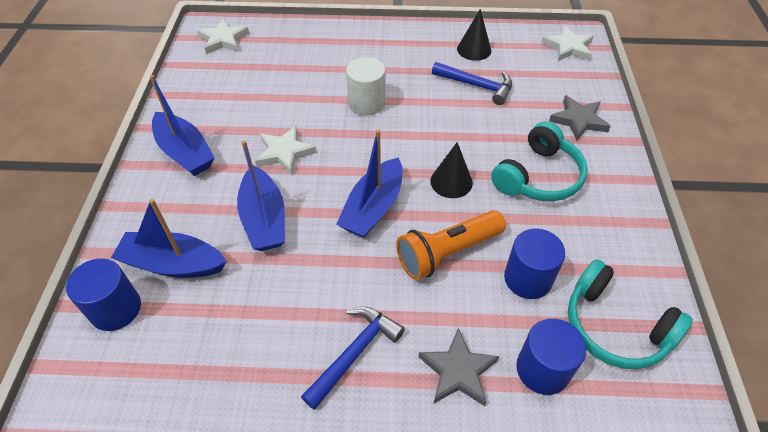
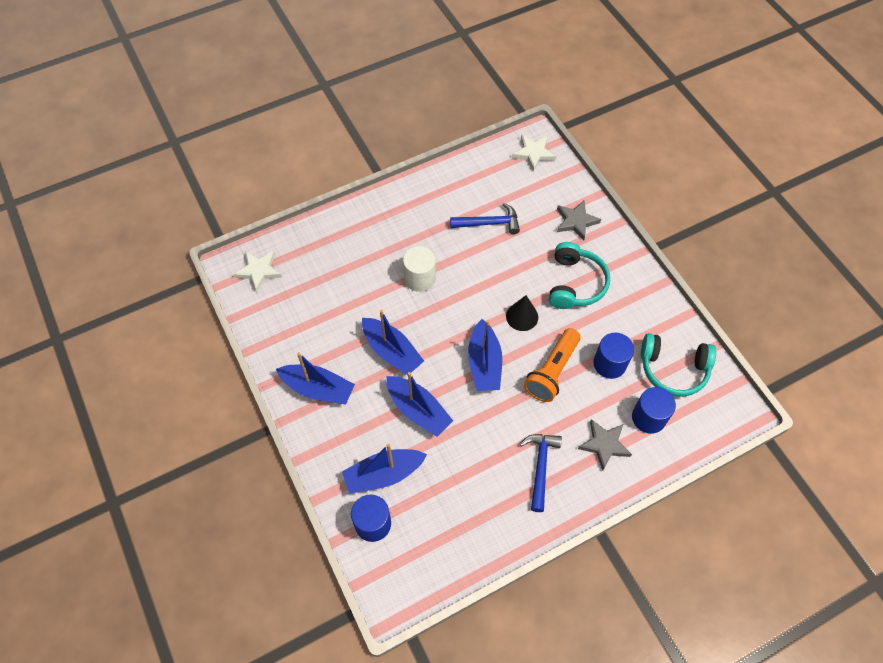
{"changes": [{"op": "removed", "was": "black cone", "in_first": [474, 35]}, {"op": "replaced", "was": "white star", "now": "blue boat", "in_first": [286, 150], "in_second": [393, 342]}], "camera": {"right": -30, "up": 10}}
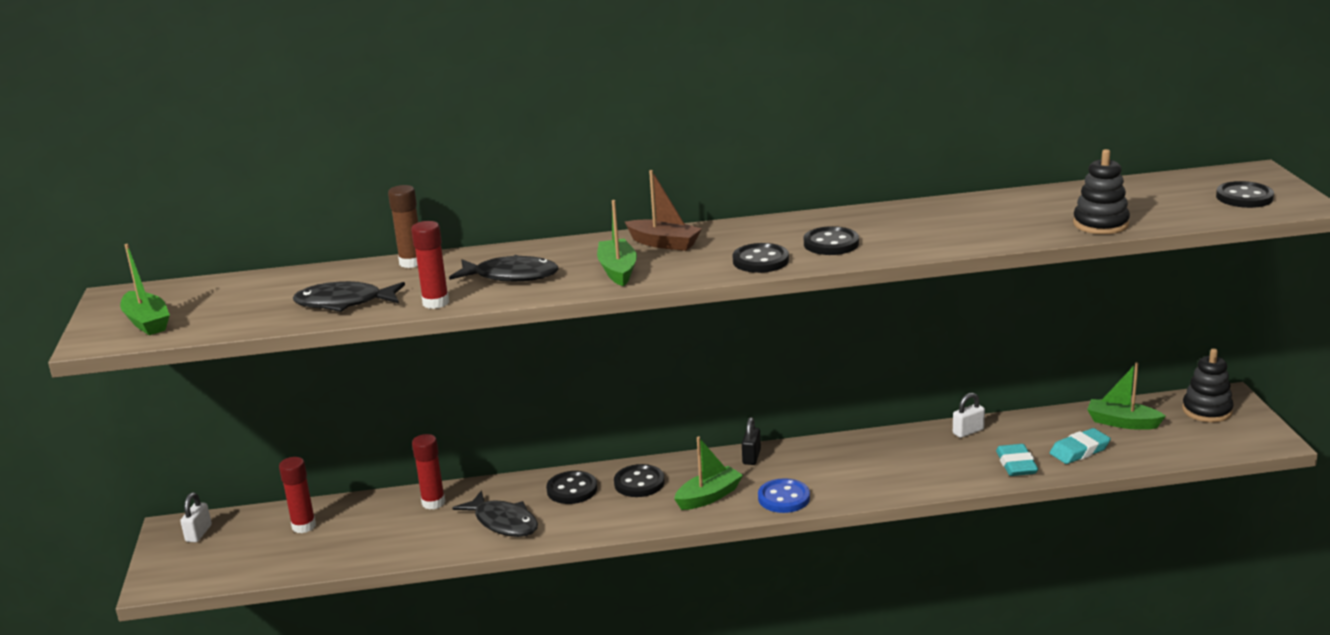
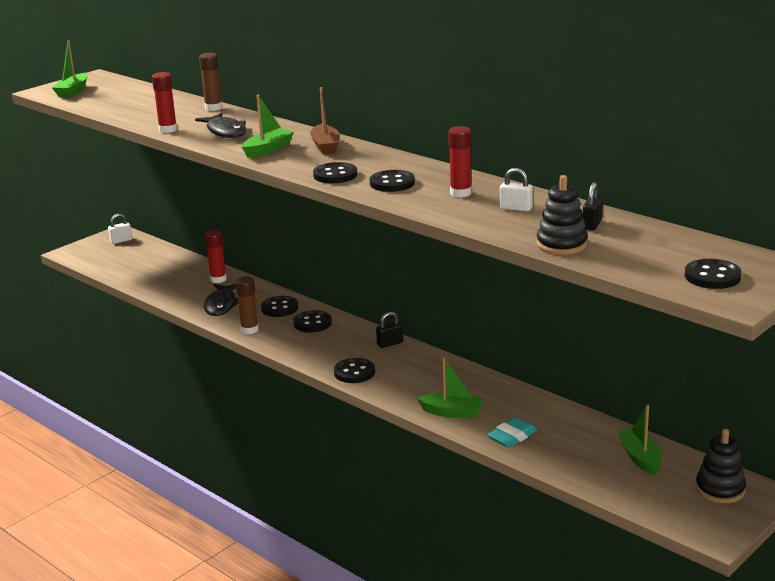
{"changes": [{"op": "removed", "was": "black fish", "in_first": [349, 296]}, {"op": "removed", "was": "turquoise eraser", "in_first": [1080, 446]}, {"op": "added", "now": "brown glue stick", "in_second": [247, 305]}, {"op": "added", "now": "black padlock", "in_second": [593, 206]}, {"op": "moved", "was": "red glue stick", "in_first": [297, 495], "in_second": [460, 162]}, {"op": "moved", "was": "green boat", "in_first": [708, 473], "in_second": [450, 387]}, {"op": "moved", "was": "white padlock", "in_first": [969, 415], "in_second": [516, 190]}, {"op": "recoloured", "was": "blue button", "now": "black button", "in_first": [784, 495], "in_second": [354, 370]}], "camera": {"right": 50, "up": 0}}
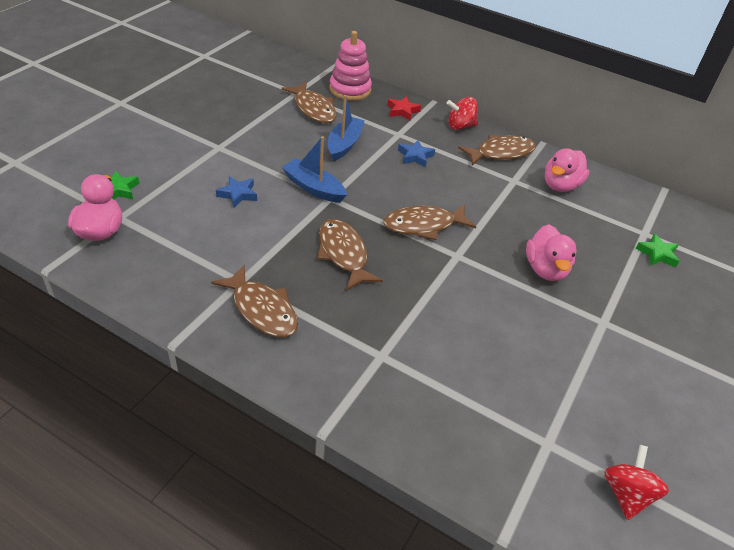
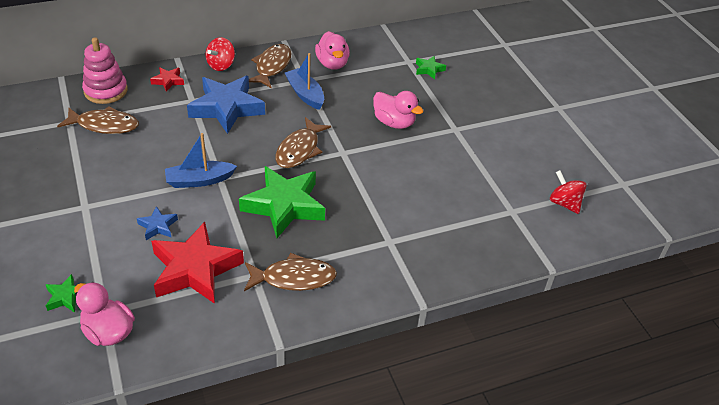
{"changes": [{"op": "added", "now": "red star", "in_second": [197, 263]}, {"op": "moved", "was": "blue boat", "in_first": [346, 128], "in_second": [304, 81]}, {"op": "replaced", "was": "brown fish", "now": "green star", "in_first": [350, 255], "in_second": [282, 202]}, {"op": "resized", "was": "blue star", "in_first": [416, 154], "in_second": [226, 105], "ratio": 2.23}], "camera": {"right": -50, "up": 0}}
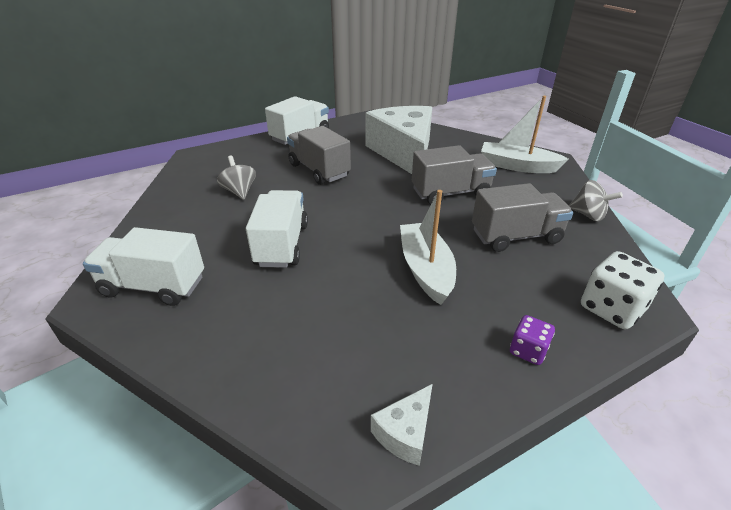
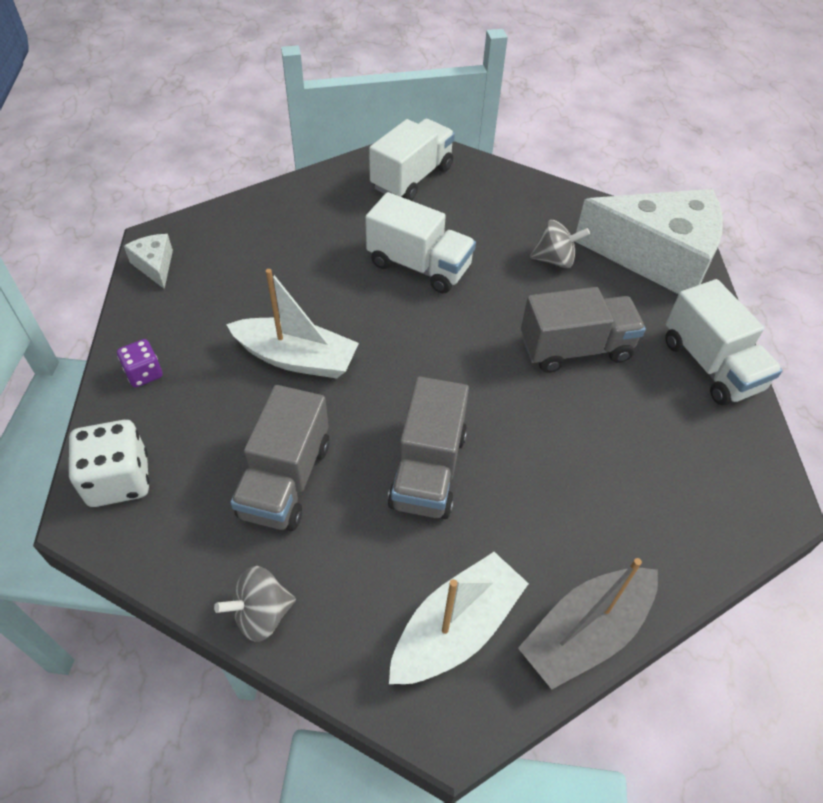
{"changes": [{"op": "added", "now": "grey boat", "in_second": [588, 623]}, {"op": "moved", "was": "white cheese", "in_first": [399, 140], "in_second": [649, 241]}], "camera": {"right": 115, "up": 15}}
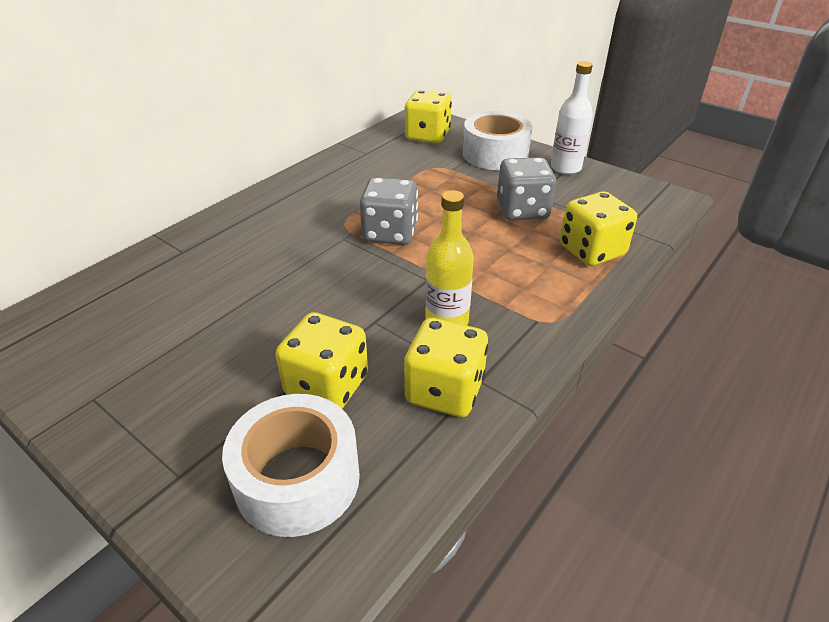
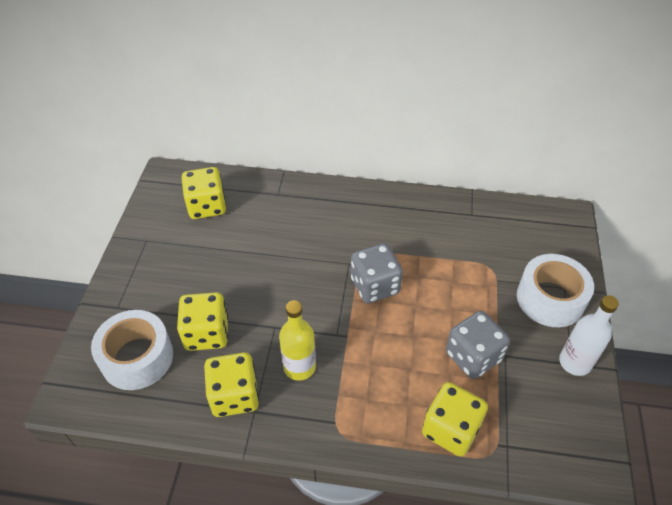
{"changes": [{"op": "moved", "was": "yellow dice", "in_first": [428, 116], "in_second": [204, 193]}], "camera": {"right": 60, "up": 10}}
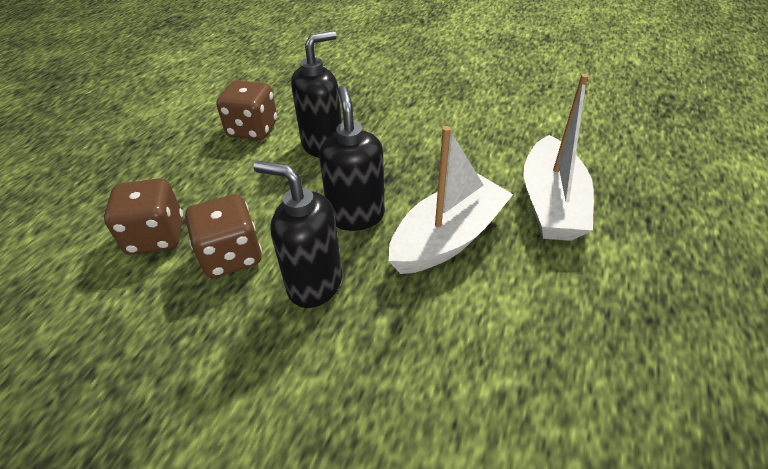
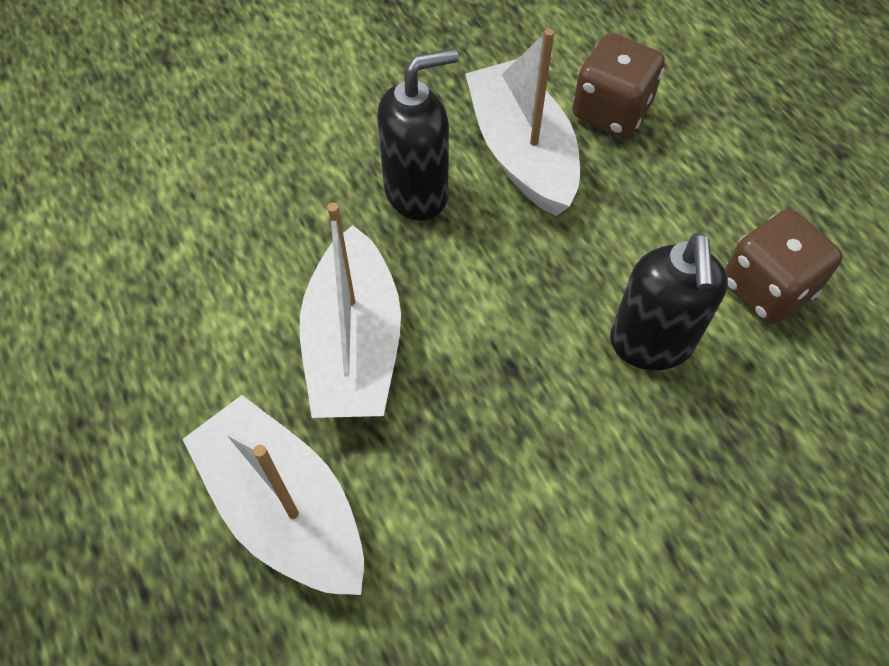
{"changes": [{"op": "removed", "was": "black soap dispenser", "in_first": [352, 158]}, {"op": "replaced", "was": "brown dice", "now": "white boat", "in_first": [223, 236], "in_second": [522, 122]}], "camera": {"right": 130, "up": 15}}
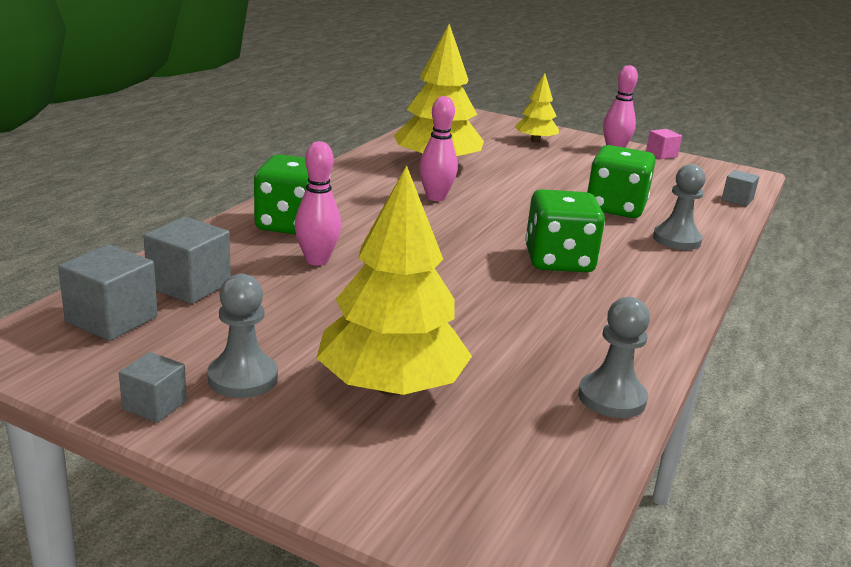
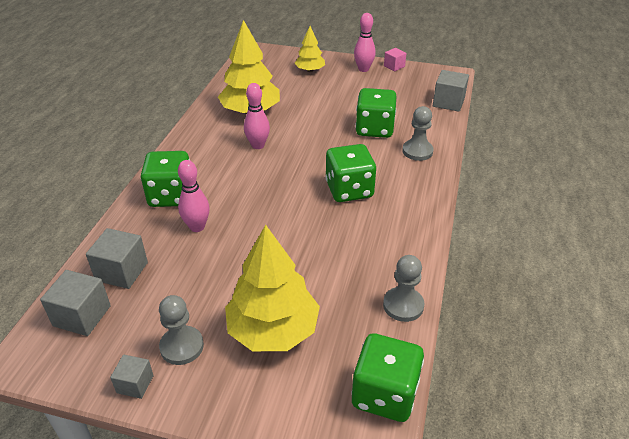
{"changes": [{"op": "added", "now": "green dice", "in_second": [387, 377]}, {"op": "resized", "was": "grey cube", "in_first": [740, 188], "in_second": [451, 91], "ratio": 1.64}], "camera": {"right": -10, "up": 15}}
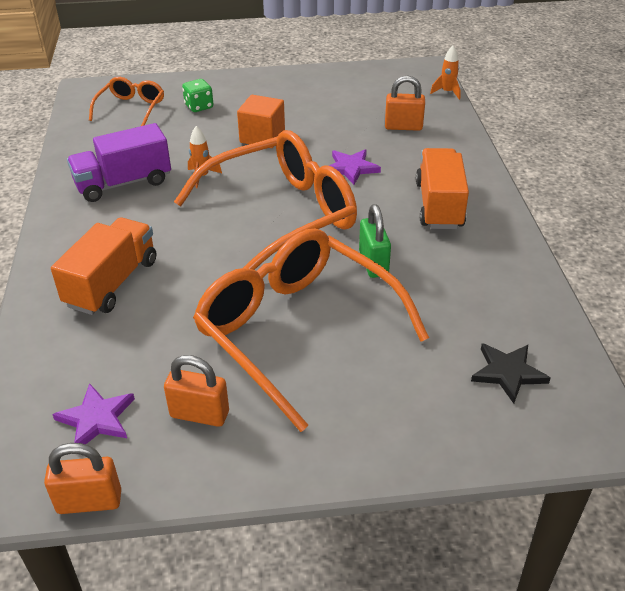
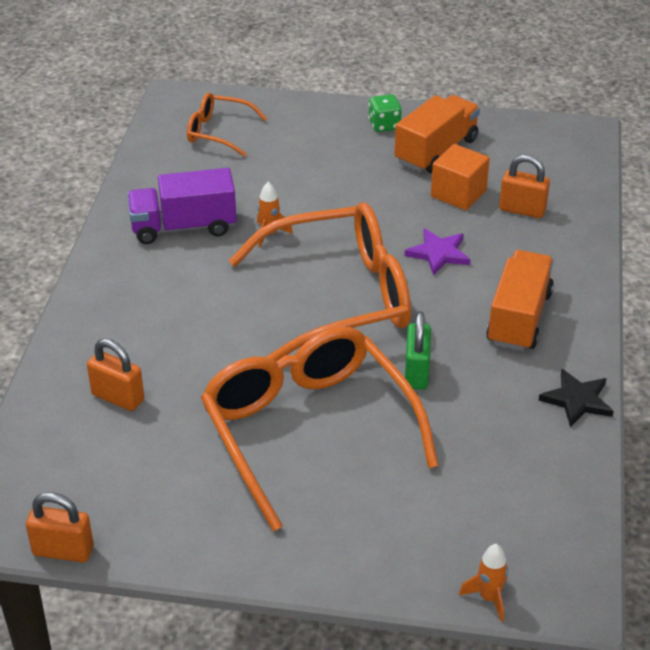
{"changes": [{"op": "removed", "was": "purple star", "in_first": [93, 413]}, {"op": "moved", "was": "orange truck", "in_first": [103, 266], "in_second": [437, 134]}, {"op": "moved", "was": "orange padlock", "in_first": [196, 391], "in_second": [115, 375]}, {"op": "moved", "was": "green dice", "in_first": [197, 95], "in_second": [385, 113]}, {"op": "moved", "was": "orange cube", "in_first": [261, 121], "in_second": [460, 177]}, {"op": "moved", "was": "orange rocket", "in_first": [445, 73], "in_second": [483, 583]}, {"op": "moved", "was": "black star", "in_first": [511, 373], "in_second": [576, 398]}, {"op": "turned", "was": "orange glasses", "in_first": [126, 101], "in_second": [227, 124], "clockwise": -105}], "camera": {"right": 15, "up": 0}}
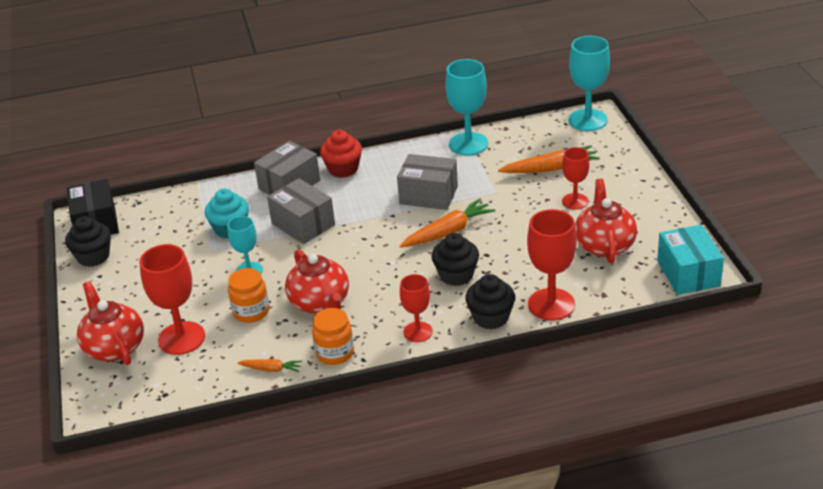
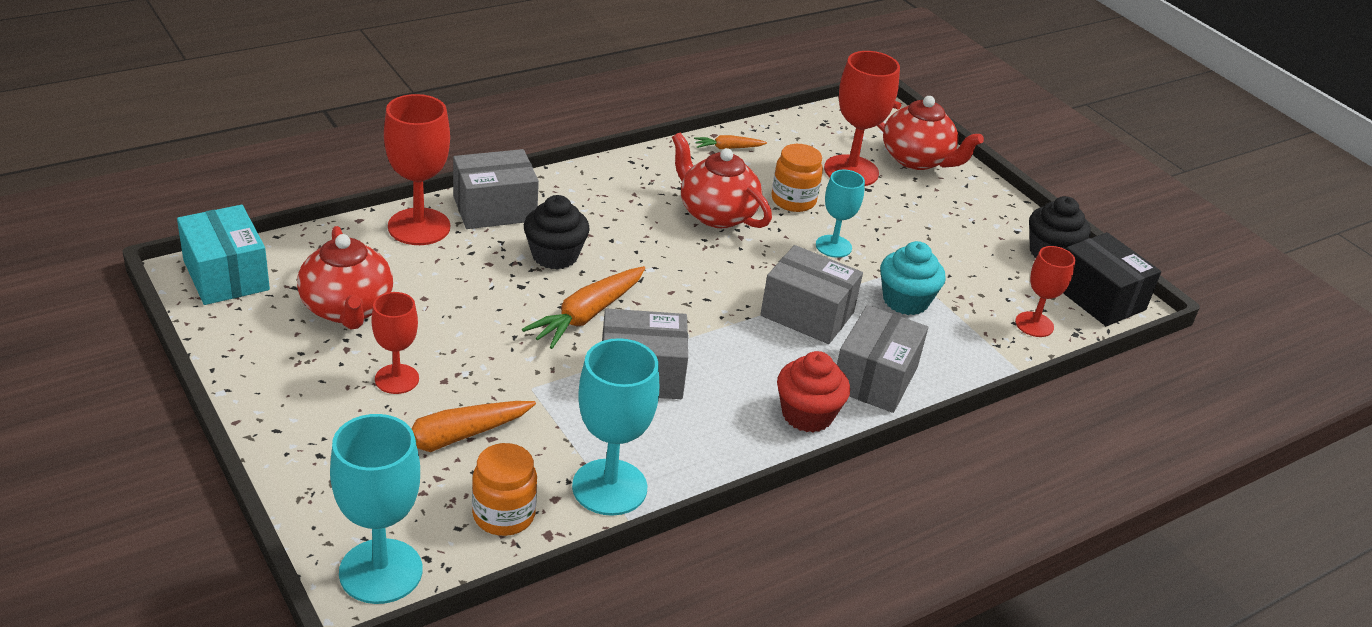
{"changes": [{"op": "moved", "was": "orange jar", "in_first": [333, 336], "in_second": [504, 489]}, {"op": "moved", "was": "red goblet", "in_first": [416, 308], "in_second": [1045, 291]}, {"op": "replaced", "was": "black cupcake", "now": "grey box", "in_first": [490, 301], "in_second": [496, 189]}], "camera": {"right": 155, "up": 0}}
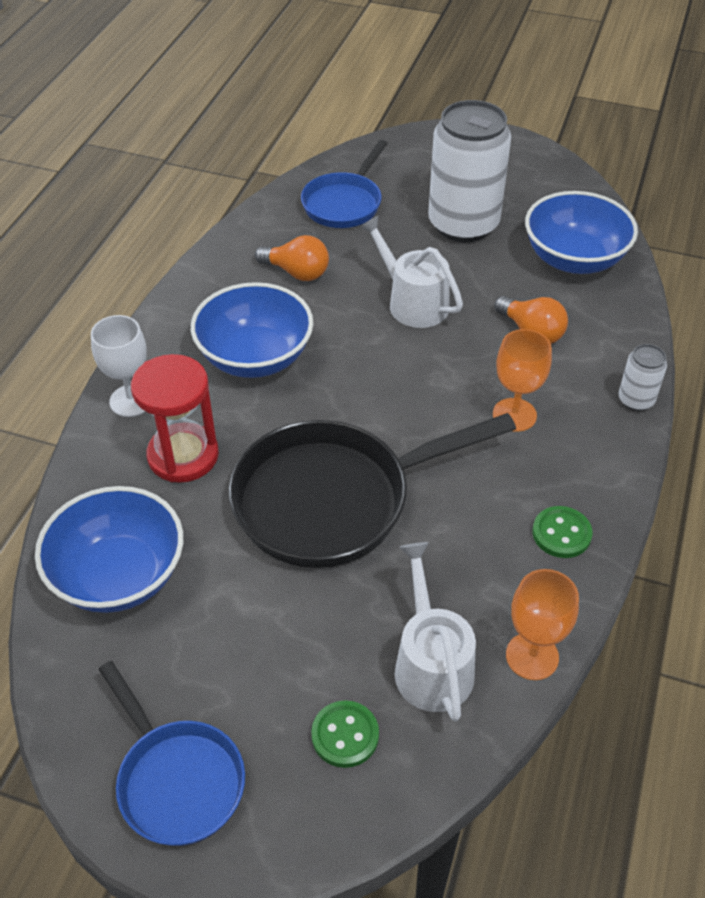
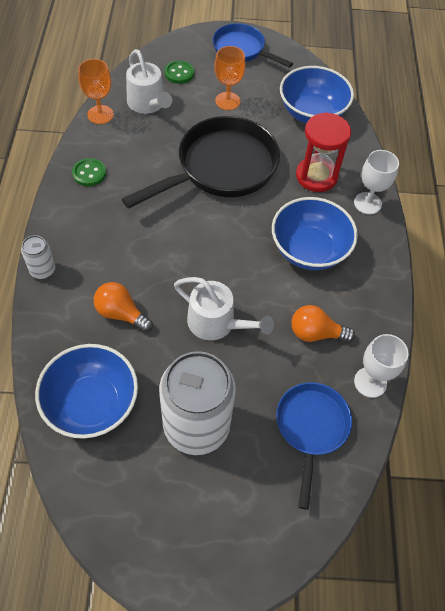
{"changes": [{"op": "added", "now": "white goblet", "in_second": [381, 366]}, {"op": "moved", "was": "orange goblet", "in_first": [522, 380], "in_second": [230, 78]}], "camera": {"right": 160, "up": 10}}
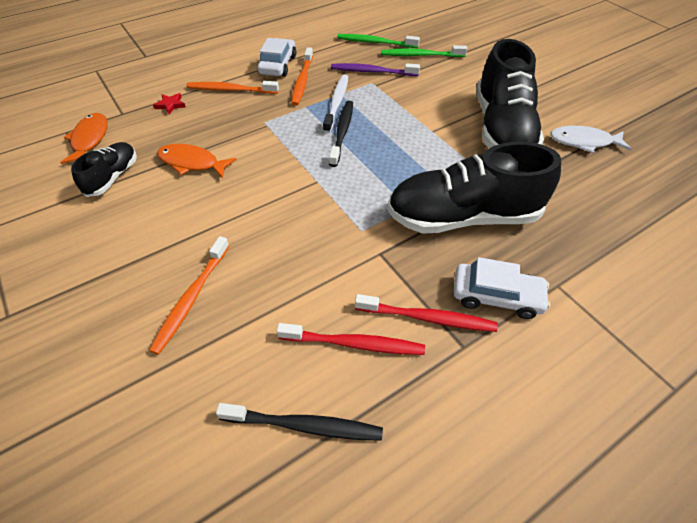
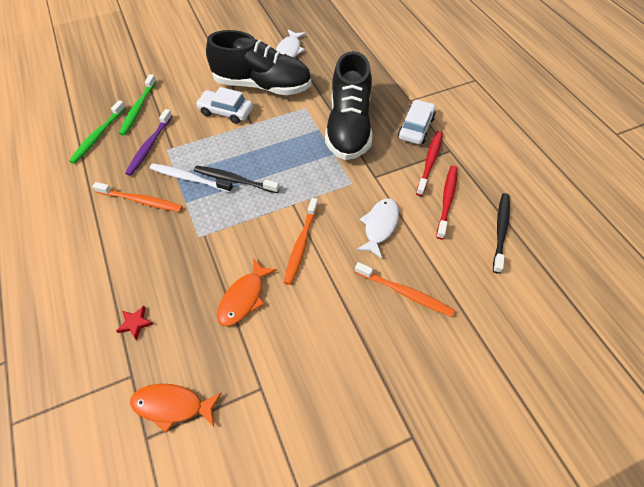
{"changes": [{"op": "removed", "was": "black shoe", "in_first": [104, 169]}, {"op": "added", "now": "white fish", "in_second": [377, 228]}, {"op": "moved", "was": "orange toothbrush", "in_first": [232, 87], "in_second": [301, 241]}, {"op": "moved", "was": "white car", "in_first": [276, 57], "in_second": [224, 105]}], "camera": {"right": -80, "up": 5}}
